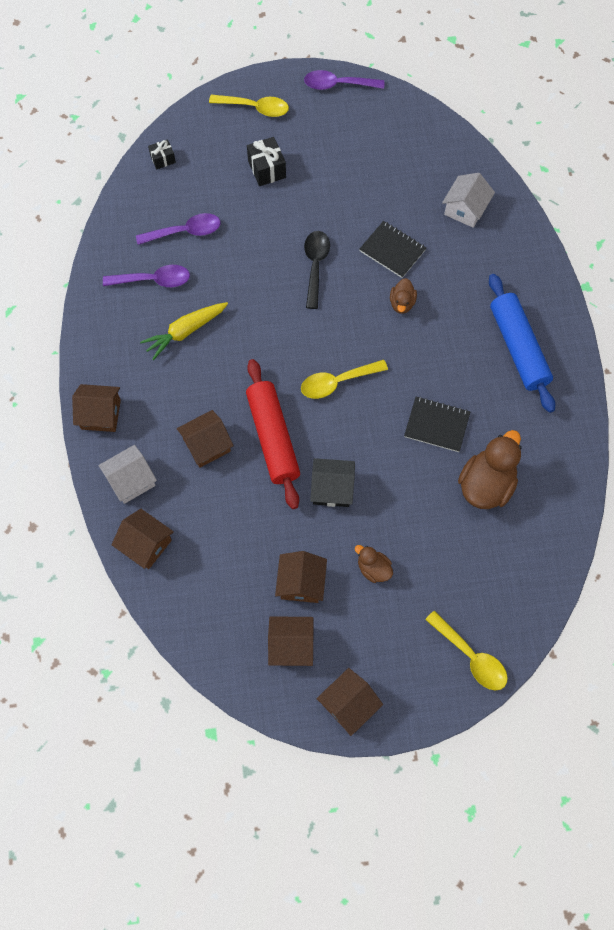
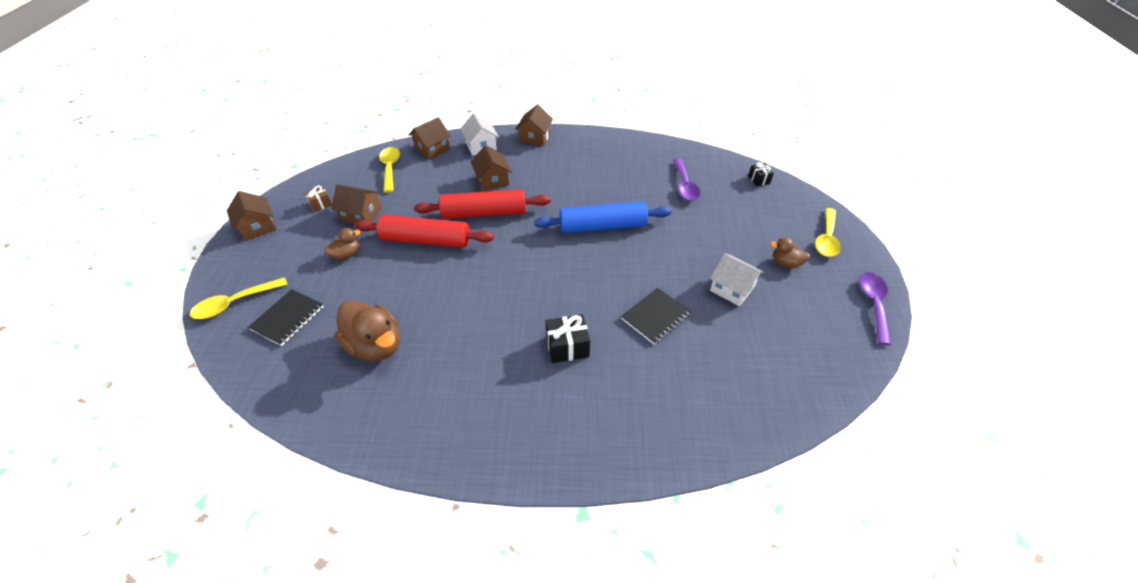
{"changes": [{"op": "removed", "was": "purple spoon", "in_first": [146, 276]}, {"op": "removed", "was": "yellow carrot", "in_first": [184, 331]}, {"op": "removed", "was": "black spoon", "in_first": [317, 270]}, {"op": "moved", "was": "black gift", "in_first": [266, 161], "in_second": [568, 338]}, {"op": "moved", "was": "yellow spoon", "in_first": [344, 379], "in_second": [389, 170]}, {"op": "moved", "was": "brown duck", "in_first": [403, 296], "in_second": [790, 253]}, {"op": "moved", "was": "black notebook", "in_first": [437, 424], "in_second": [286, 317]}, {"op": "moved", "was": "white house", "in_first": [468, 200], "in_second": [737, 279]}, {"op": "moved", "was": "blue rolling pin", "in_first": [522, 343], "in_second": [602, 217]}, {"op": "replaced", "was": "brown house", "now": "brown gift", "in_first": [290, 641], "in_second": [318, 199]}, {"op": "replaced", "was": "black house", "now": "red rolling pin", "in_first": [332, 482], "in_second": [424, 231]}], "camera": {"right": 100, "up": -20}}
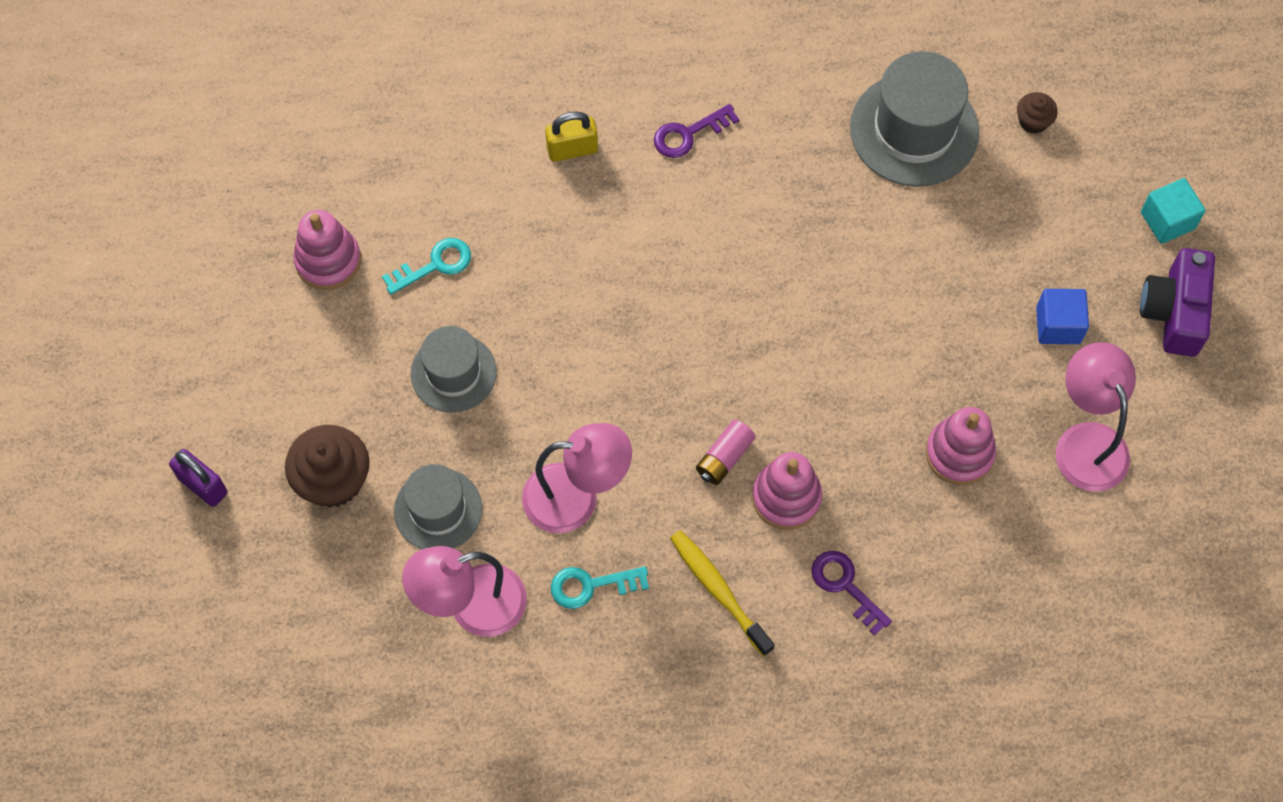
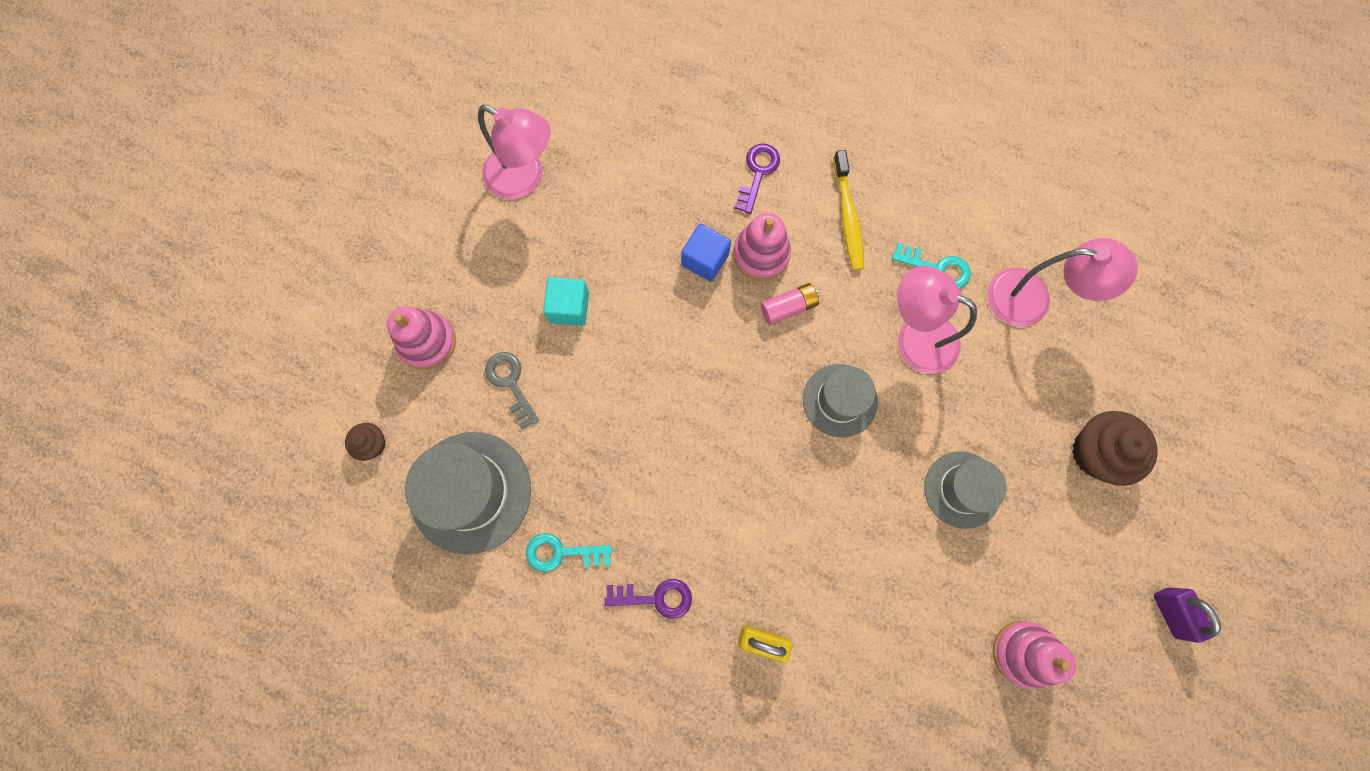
{"changes": [{"op": "removed", "was": "purple camera", "in_first": [1177, 302]}, {"op": "added", "now": "grey key", "in_second": [512, 390]}, {"op": "moved", "was": "purple padlock", "in_first": [198, 478], "in_second": [1187, 615]}, {"op": "moved", "was": "turquoise key", "in_first": [426, 266], "in_second": [569, 552]}, {"op": "moved", "was": "grey hat", "in_first": [438, 506], "in_second": [840, 401]}, {"op": "moved", "was": "pink stacking toy", "in_first": [961, 446], "in_second": [421, 338]}, {"op": "moved", "was": "blue cube", "in_first": [1062, 316], "in_second": [706, 252]}, {"op": "moved", "was": "turquoise cube", "in_first": [1173, 211], "in_second": [566, 301]}, {"op": "turned", "was": "purple key", "in_first": [851, 593], "in_second": [757, 178], "clockwise": -150}, {"op": "turned", "was": "pink lamp", "in_first": [1096, 417], "in_second": [514, 152], "clockwise": -75}], "camera": {"right": -150, "up": 10}}
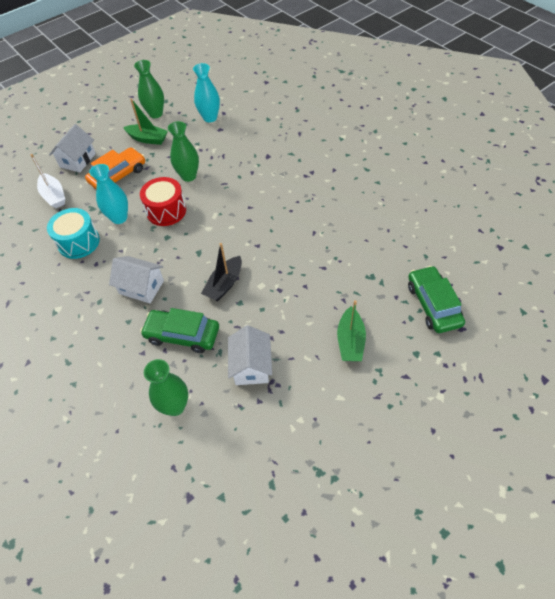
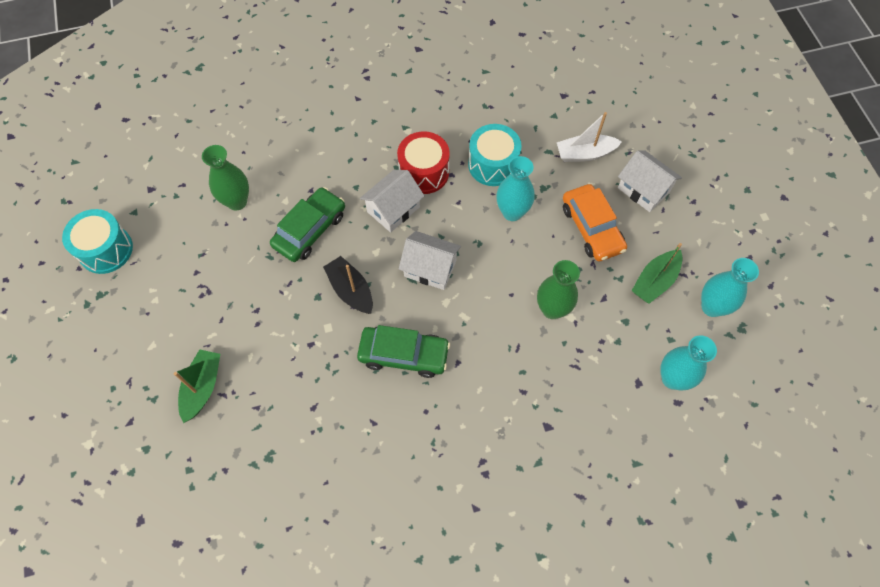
{"changes": [{"op": "added", "now": "turquoise drum", "in_second": [97, 241]}, {"op": "moved", "was": "red drum", "in_first": [163, 201], "in_second": [423, 162]}, {"op": "moved", "was": "white house", "in_first": [250, 355], "in_second": [430, 260]}, {"op": "moved", "was": "green car", "in_first": [436, 299], "in_second": [403, 351]}, {"op": "recoloured", "was": "green vase", "now": "turquoise vase", "in_first": [149, 89], "in_second": [730, 287]}, {"op": "turned", "was": "green boat", "in_first": [351, 330], "in_second": [197, 386], "clockwise": 75}], "camera": {"right": 110, "up": 10}}
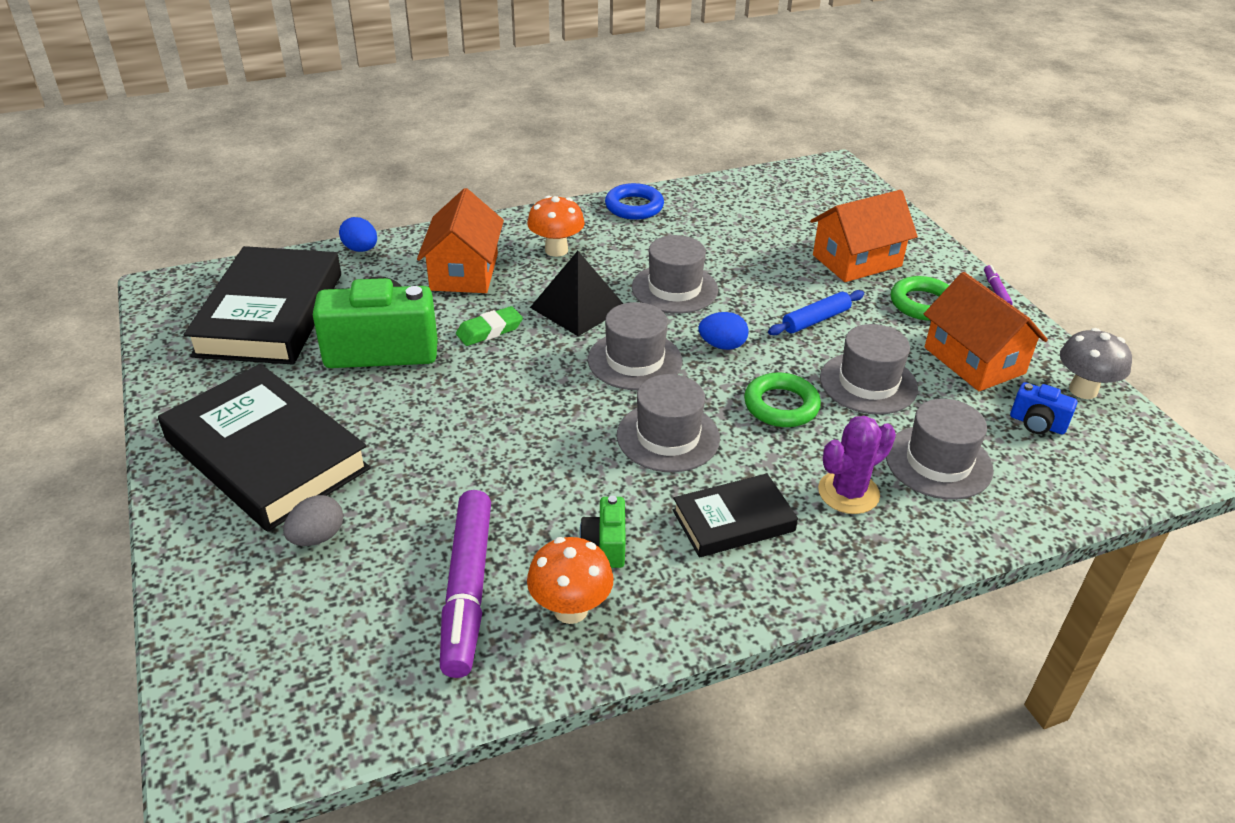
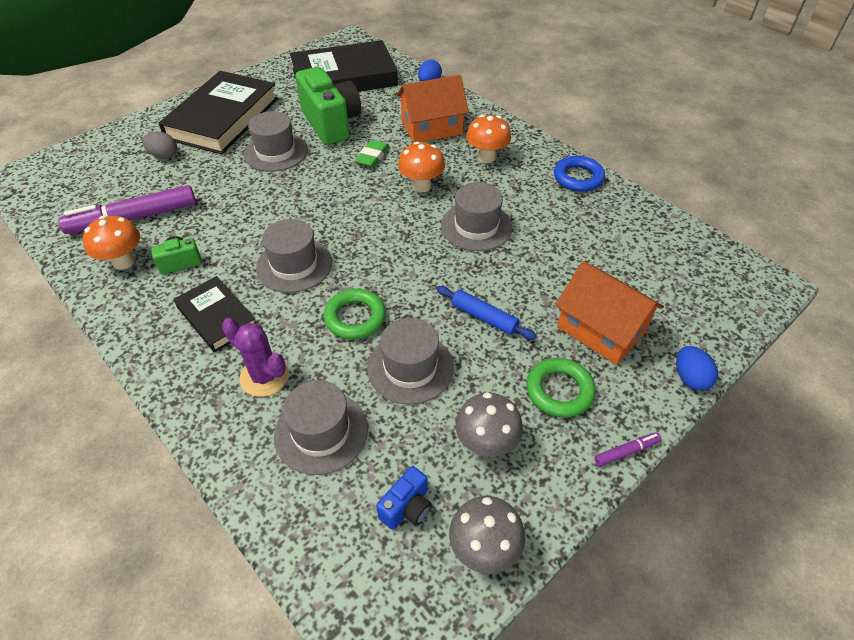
{"changes": [{"op": "moved", "was": "grey hat", "in_first": [635, 346], "in_second": [276, 141]}, {"op": "moved", "was": "blue egg", "in_first": [723, 331], "in_second": [697, 368]}, {"op": "replaced", "was": "black pyramid", "now": "orange mushroom", "in_first": [576, 293], "in_second": [421, 167]}, {"op": "replaced", "was": "orange house", "now": "grey mushroom", "in_first": [986, 331], "in_second": [489, 425]}, {"op": "turned", "was": "green eraser", "in_first": [489, 326], "in_second": [372, 154], "clockwise": 75}, {"op": "turned", "was": "blue camera", "in_first": [1044, 408], "in_second": [404, 498], "clockwise": -150}], "camera": {"right": 70, "up": 10}}
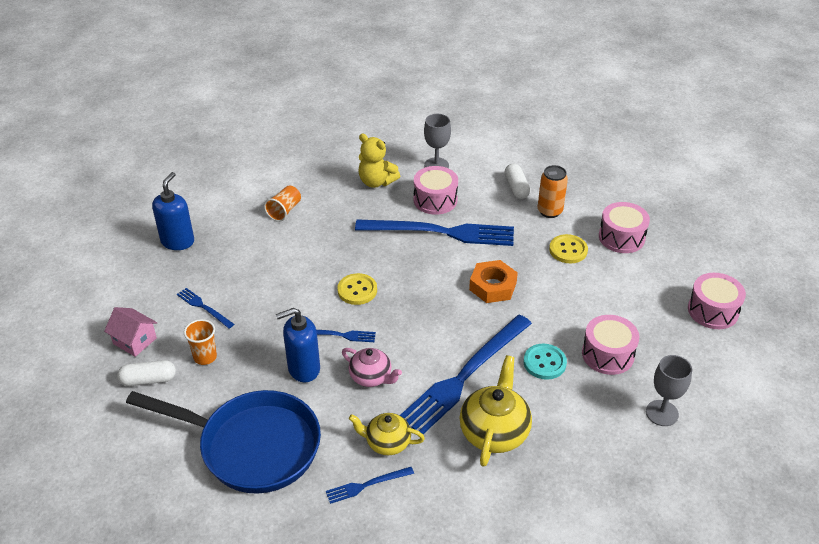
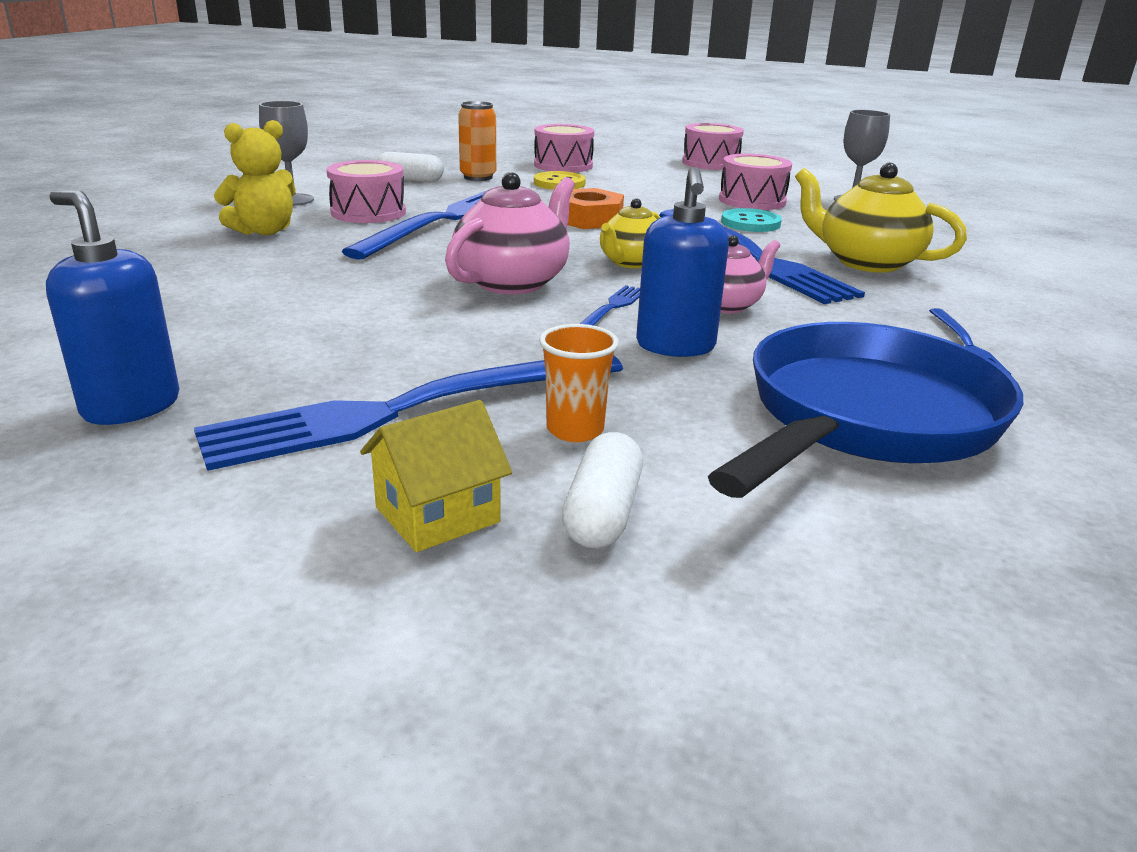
{"changes": [{"op": "removed", "was": "orange cup", "in_first": [282, 204]}, {"op": "moved", "was": "yellow teapot", "in_first": [387, 434], "in_second": [630, 233]}, {"op": "replaced", "was": "yellow button", "now": "pink teapot", "in_first": [357, 289], "in_second": [510, 233]}, {"op": "recoloured", "was": "pink house", "now": "yellow house", "in_first": [130, 332], "in_second": [436, 476]}, {"op": "resized", "was": "blue fork", "in_first": [205, 308], "in_second": [408, 413], "ratio": 2.26}], "camera": {"right": -70, "up": -15}}
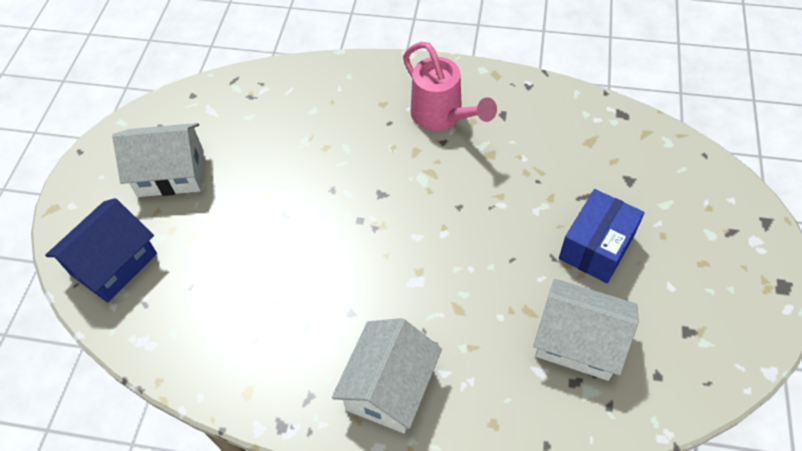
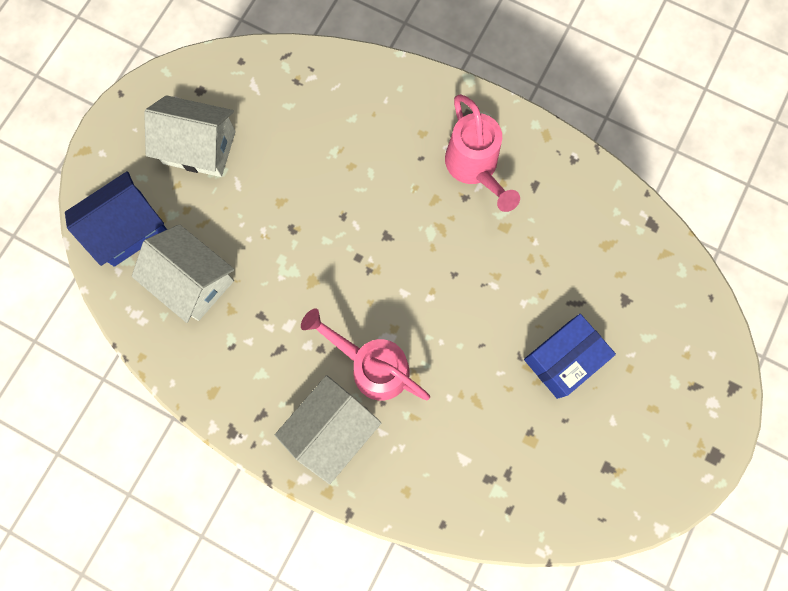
{"changes": [{"op": "added", "now": "pink watering can", "in_second": [365, 354]}, {"op": "moved", "was": "white house", "in_first": [586, 330], "in_second": [183, 273]}], "camera": {"right": 15, "up": 20}}
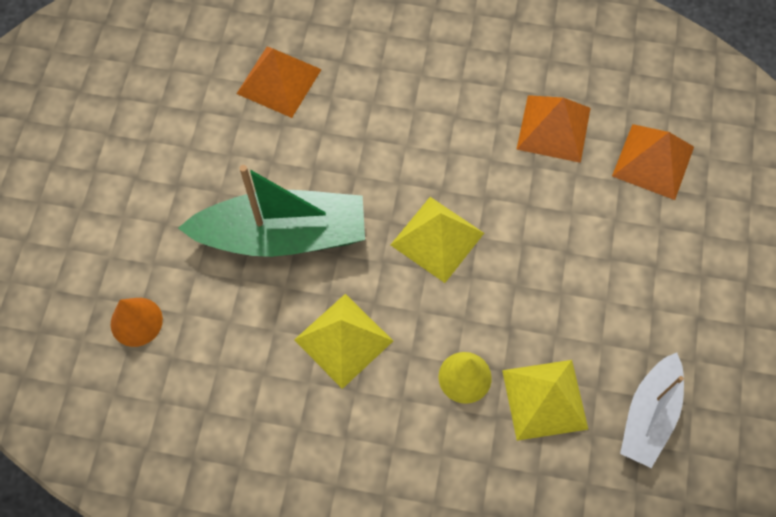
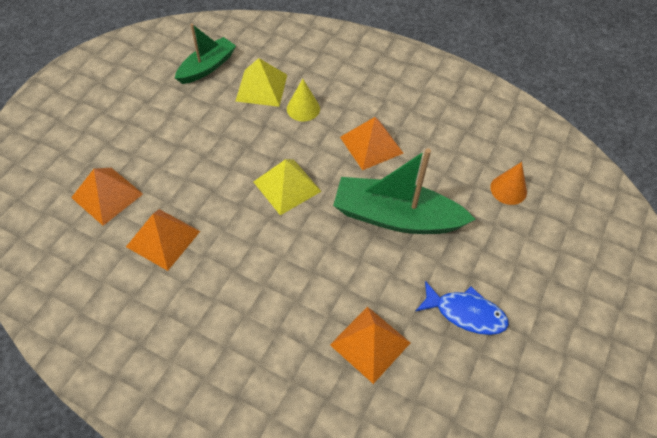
{"changes": [{"op": "added", "now": "blue fish", "in_second": [462, 308]}, {"op": "recoloured", "was": "yellow pyramid", "now": "orange pyramid", "in_first": [343, 341], "in_second": [372, 143]}, {"op": "recoloured", "was": "white boat", "now": "green boat", "in_first": [652, 410], "in_second": [205, 53]}], "camera": {"right": -165, "up": -10}}
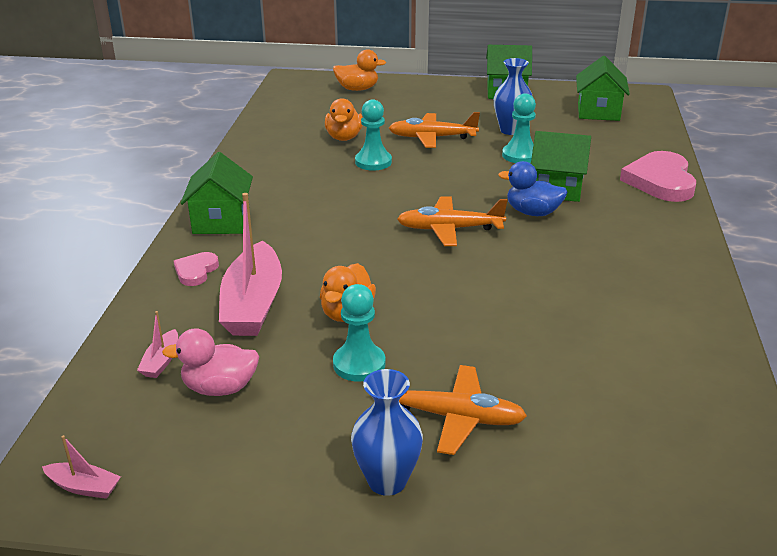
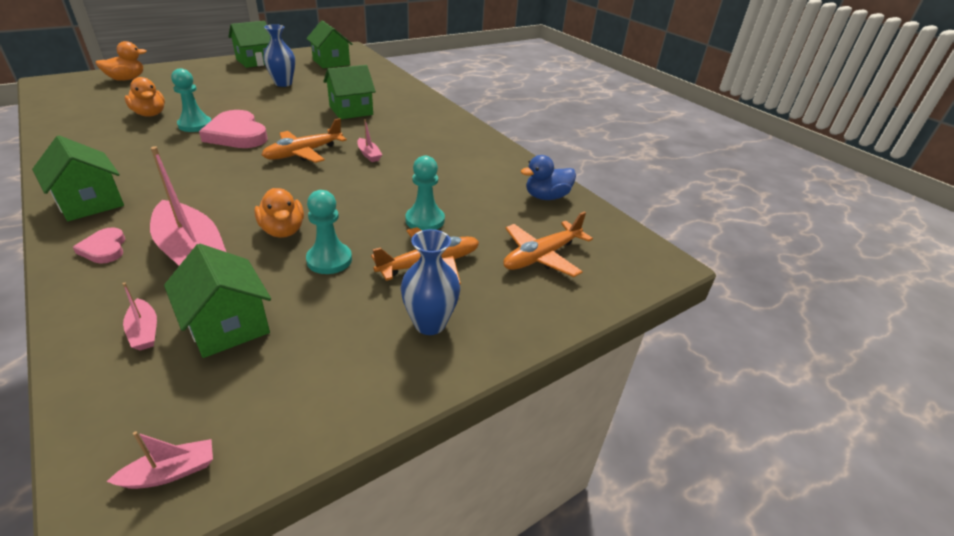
{"changes": [{"op": "added", "now": "pink boat", "in_second": [369, 140]}, {"op": "moved", "was": "orange plane", "in_first": [434, 130], "in_second": [548, 244]}, {"op": "moved", "was": "blue duck", "in_first": [533, 188], "in_second": [548, 177]}, {"op": "moved", "was": "turquoise pawn", "in_first": [519, 128], "in_second": [425, 193]}, {"op": "moved", "was": "pink heart", "in_first": [658, 176], "in_second": [233, 129]}, {"op": "replaced", "was": "pink duck", "now": "green house", "in_first": [210, 362], "in_second": [217, 301]}], "camera": {"right": -45, "up": 5}}
